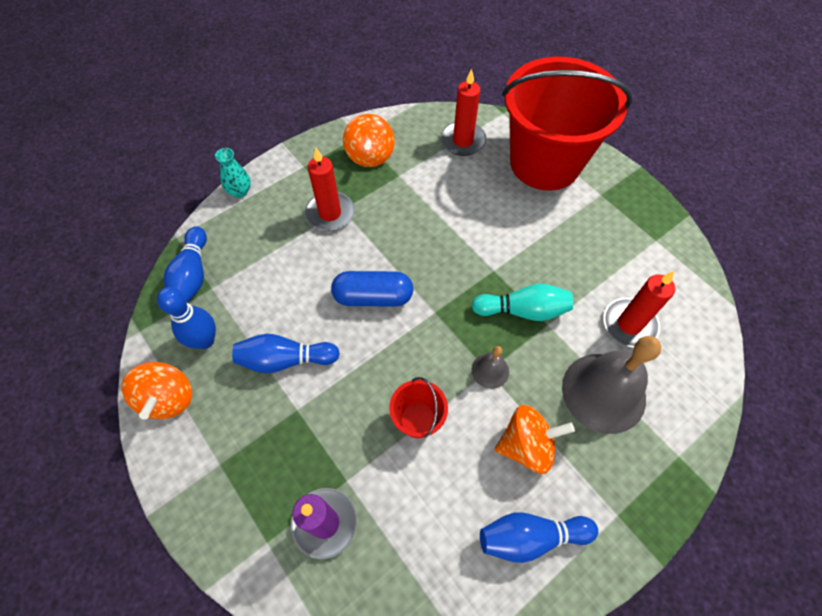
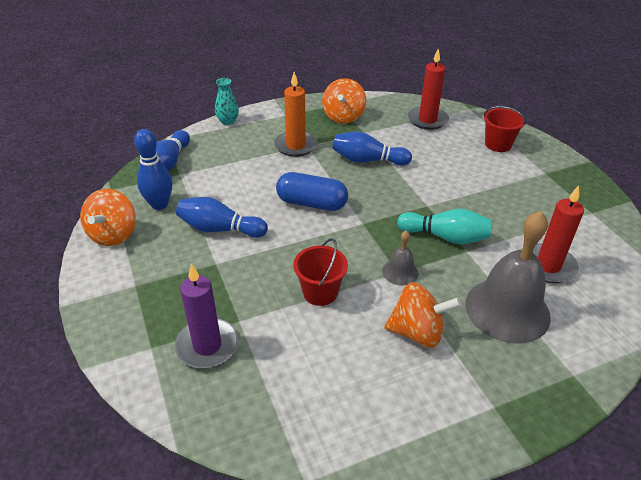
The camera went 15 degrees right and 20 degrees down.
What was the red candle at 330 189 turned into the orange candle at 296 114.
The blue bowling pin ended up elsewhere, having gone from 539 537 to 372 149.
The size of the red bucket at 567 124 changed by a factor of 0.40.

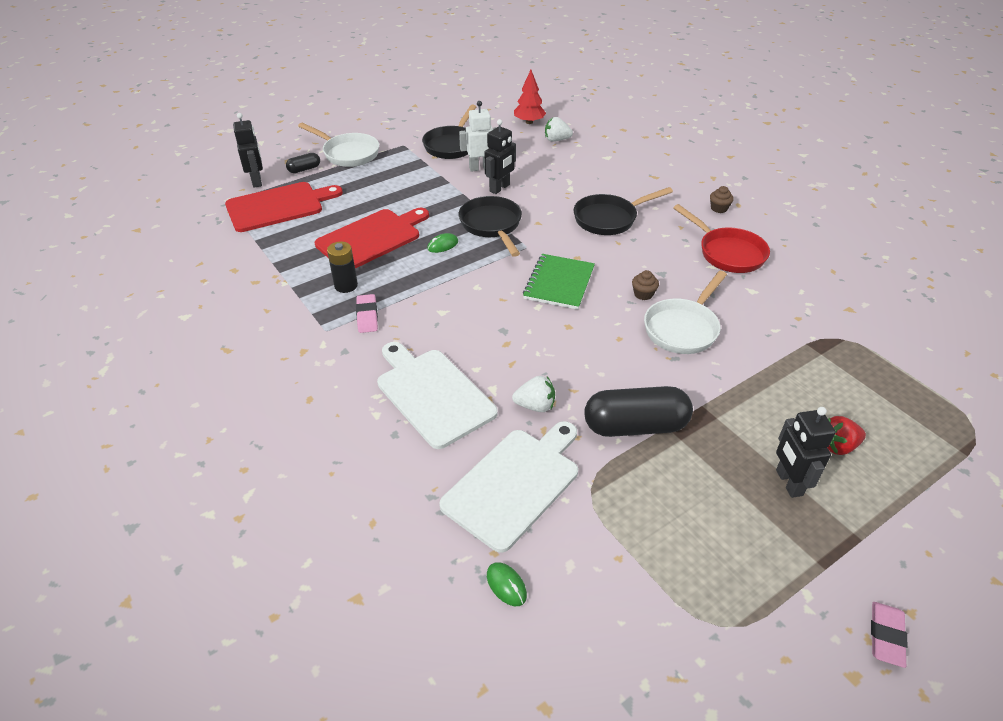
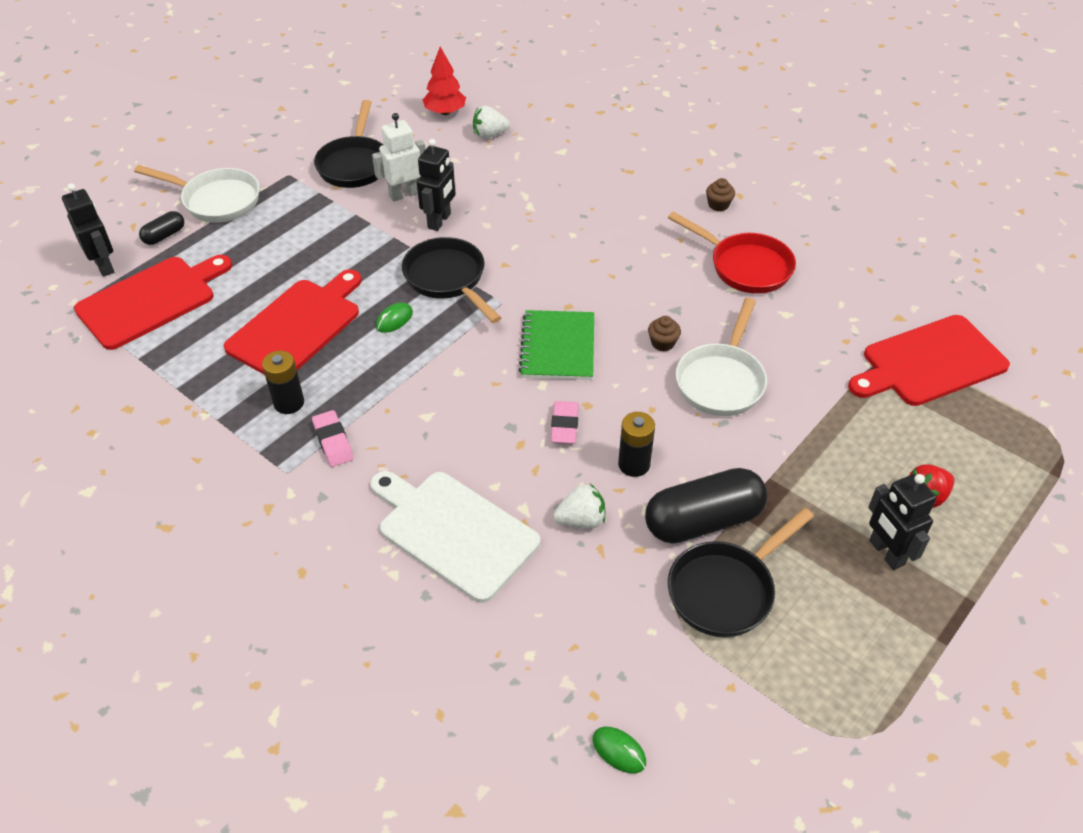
The camera went 15 degrees left and 5 degrees up.
The second view lost the white cutting board at 508 487.
The black pan ended up elsewhere, having gone from 623 211 to 741 572.
The pink eraser ended up elsewhere, having gone from 889 635 to 565 422.
The second view gained the black battery at 636 444.
The second view gained the red cutting board at 929 360.

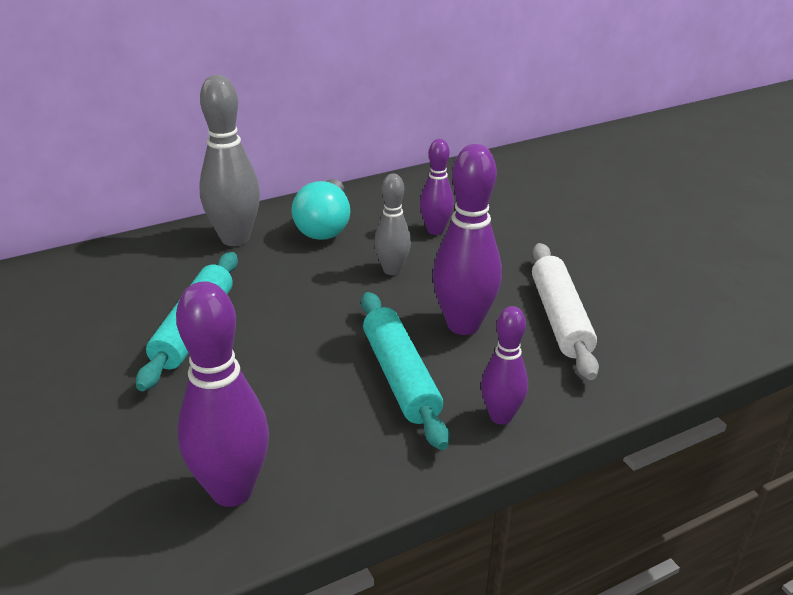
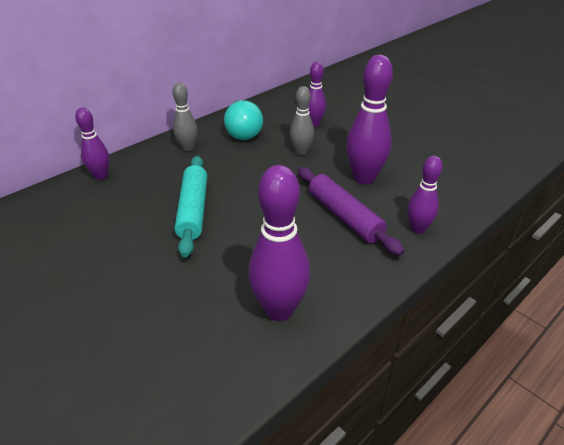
The camera went 15 degrees left and 5 degrees up.
The size of the grey bowling pin at 229 160 changed by a factor of 0.60.
What was the turquoise rolling pin at 405 371 turned into the purple rolling pin at 351 211.
The second view lost the white rolling pin at 565 311.
The second view gained the purple bowling pin at 92 144.

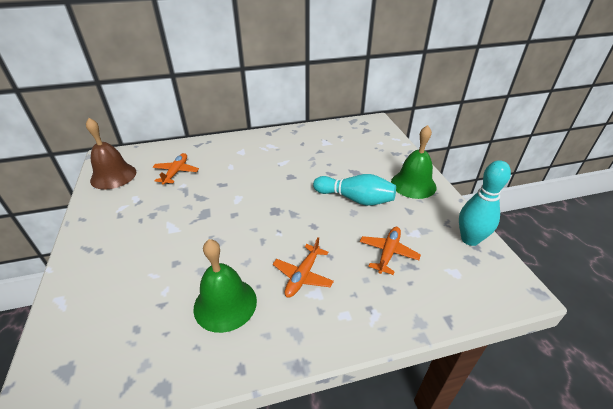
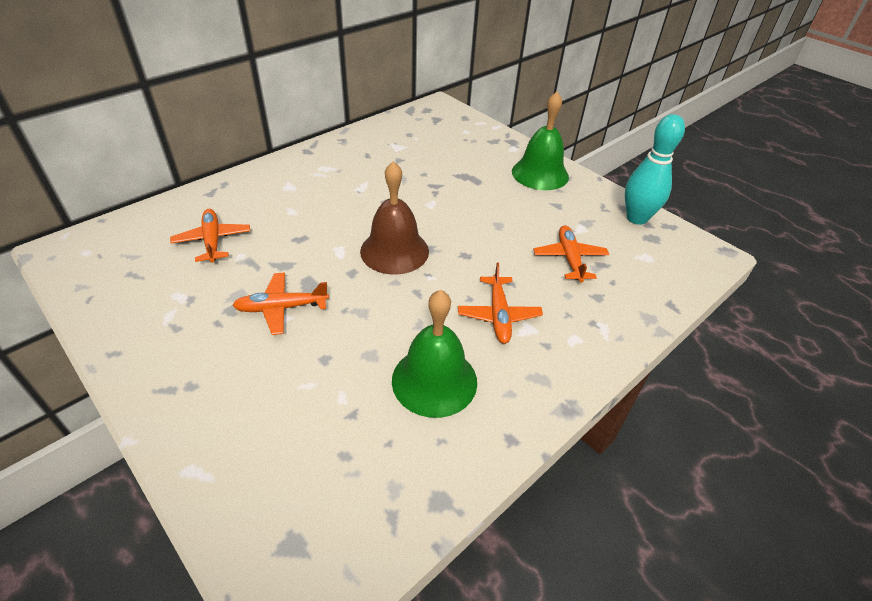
The camera went 30 degrees left and 5 degrees up.
The brown bell ended up elsewhere, having gone from 111 154 to 394 218.
The second view lost the turquoise bowling pin at 354 190.
The second view gained the orange plane at 280 303.

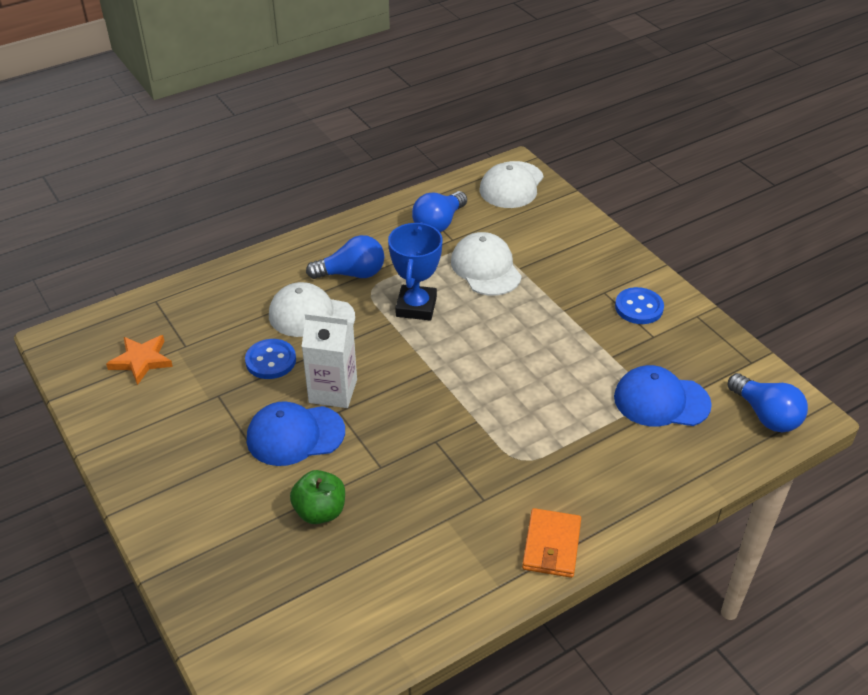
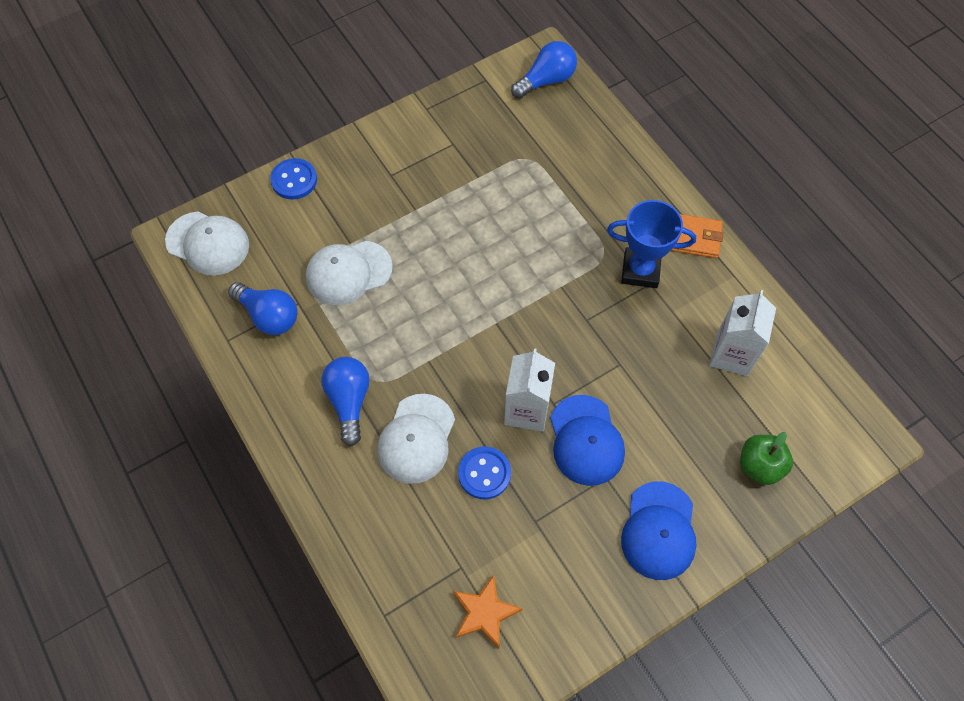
The camera went 90 degrees left and 20 degrees up.
The green apple ended up elsewhere, having gone from 317 497 to 766 458.
The blue trophy ended up elsewhere, having gone from 415 271 to 651 244.
The blue cap ended up elsewhere, having gone from 663 396 to 658 530.
The blue button ended up elsewhere, having gone from 639 305 to 293 178.
The second view gained the white carton at 742 333.

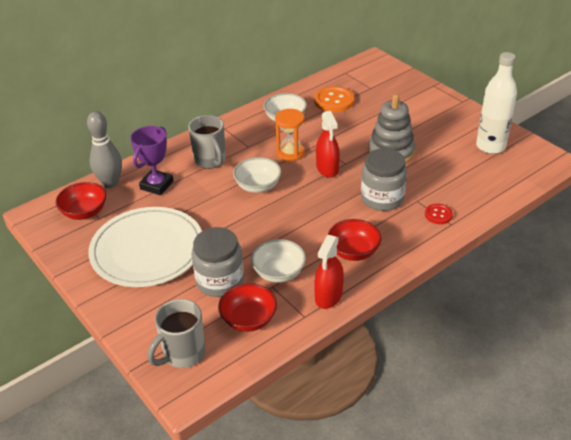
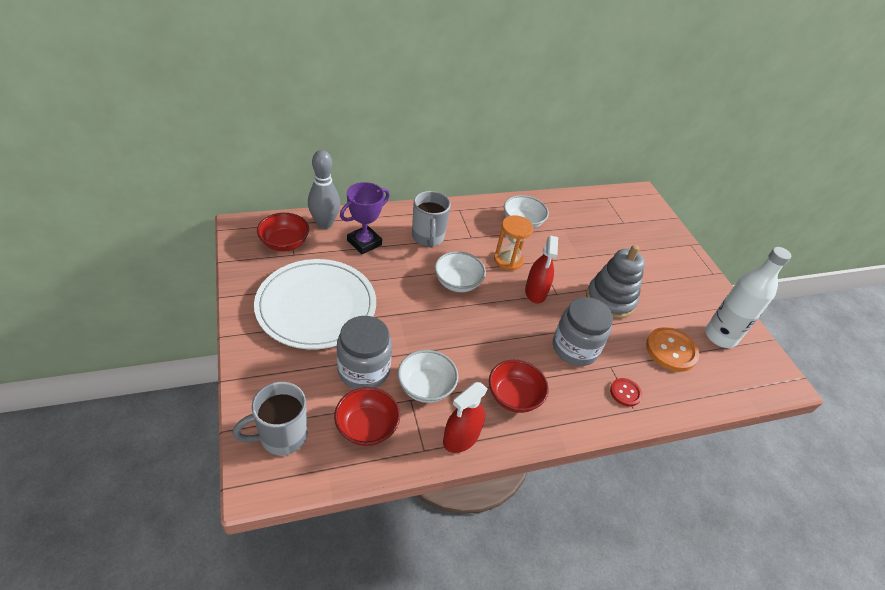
The camera went 15 degrees right and 5 degrees up.
The orange button ended up elsewhere, having gone from 334 99 to 672 349.

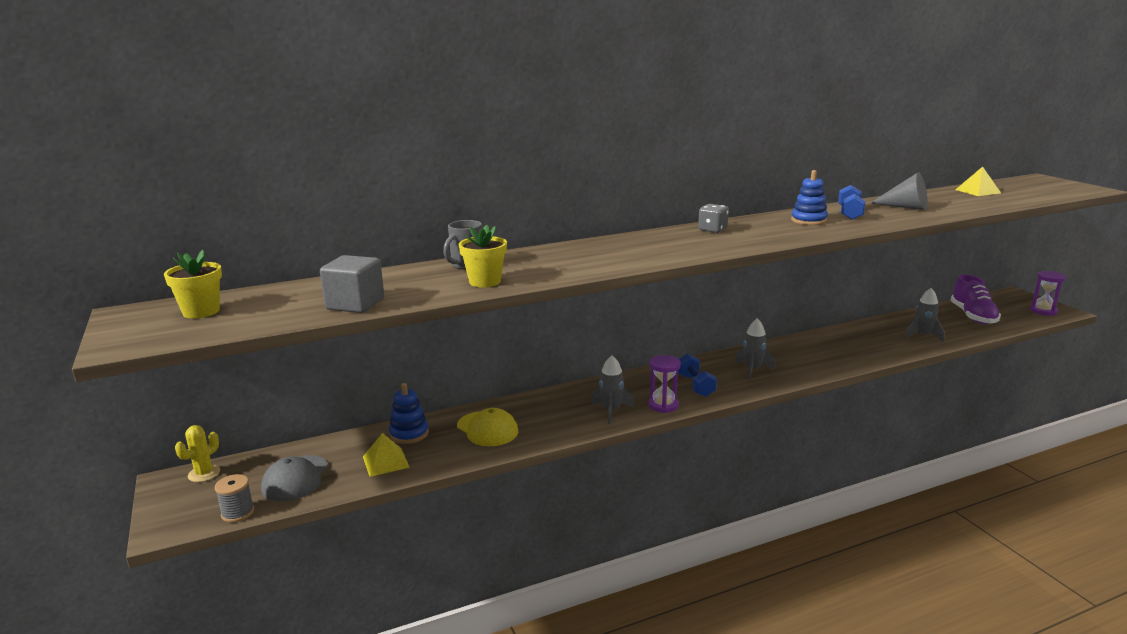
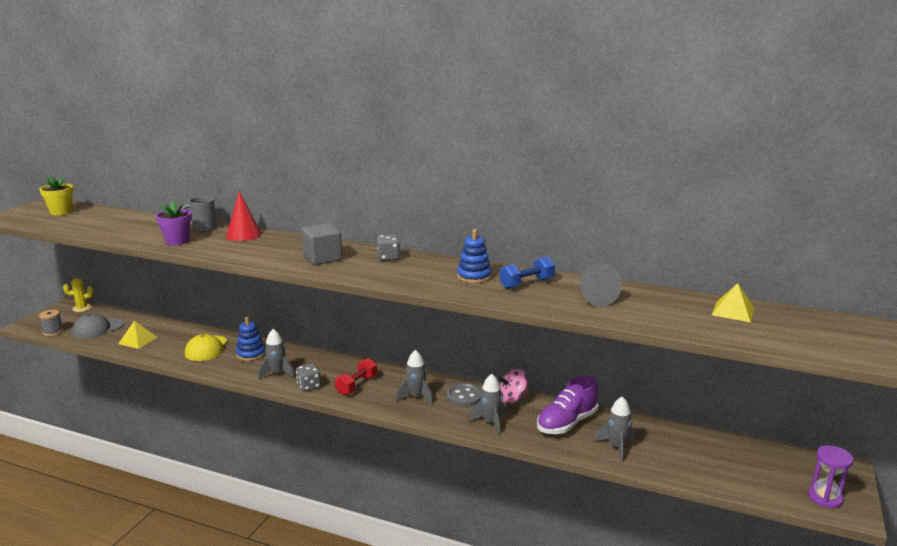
The camera went 45 degrees right and 0 degrees up.
The grey cube ended up elsewhere, having gone from 352 284 to 322 244.
The blue stacking toy ended up elsewhere, having gone from 409 413 to 251 339.
What was the yellow flower pot at 483 256 turned into the purple flower pot at 174 223.
Where the purple hourglass stood at 664 384, the grey dice came to stand at 308 377.
What was the blue dumbbell at 697 375 turned into the red dumbbell at 356 377.
The purple shoe ended up elsewhere, having gone from 976 299 to 567 405.
The second view gained the red cone at 244 216.
The second view gained the grey button at 464 395.
The second view gained the grey rocket at 486 404.
The second view gained the pink spinning top at 512 386.

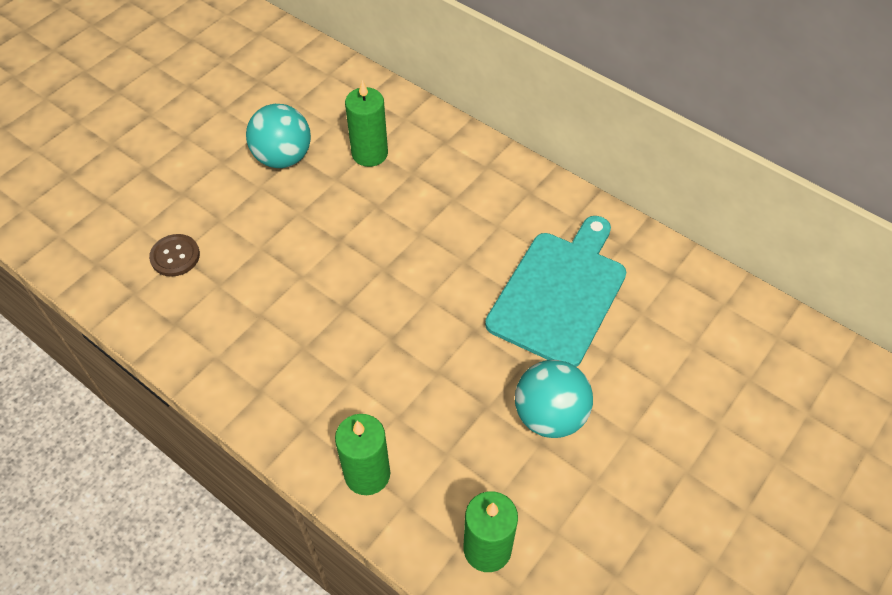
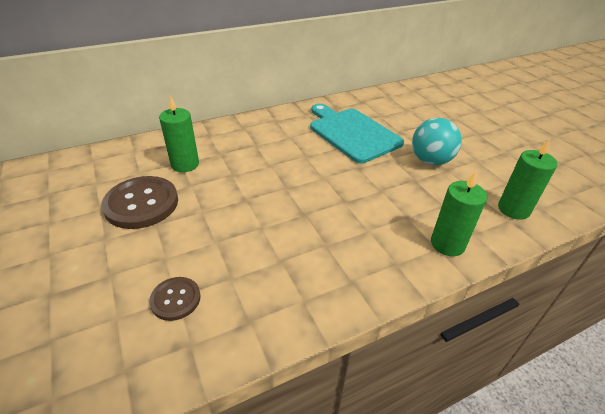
The camera went 65 degrees left and 15 degrees down.
Where the turquoise ball stood at 278 136, the brown button came to stand at 139 202.

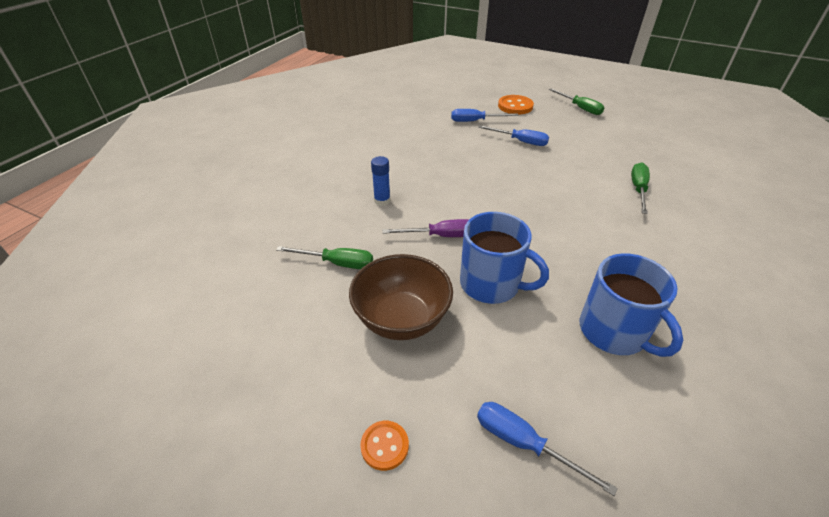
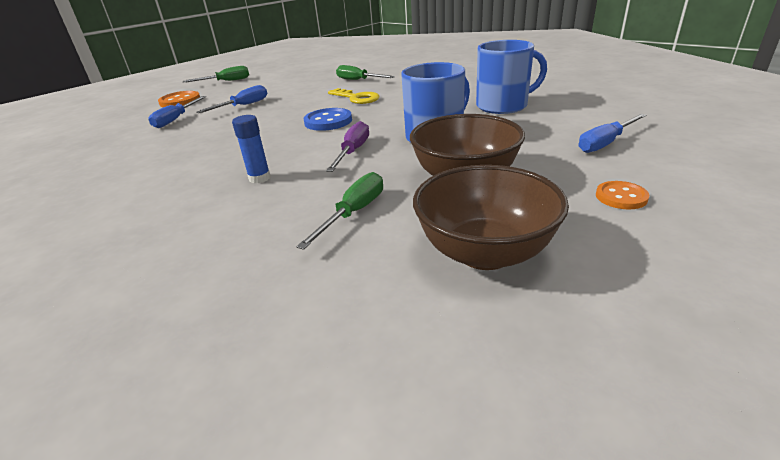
The camera went 70 degrees left and 10 degrees down.
The second view gained the blue button at 328 119.
The second view gained the yellow key at 354 96.
The second view gained the brown bowl at 491 217.

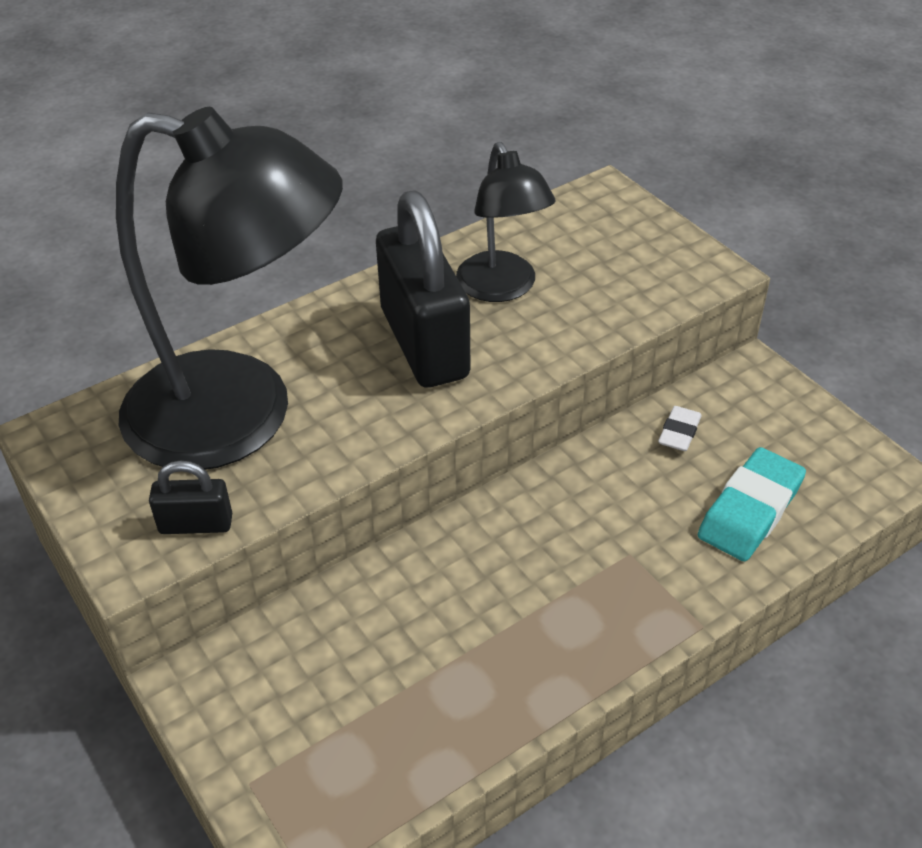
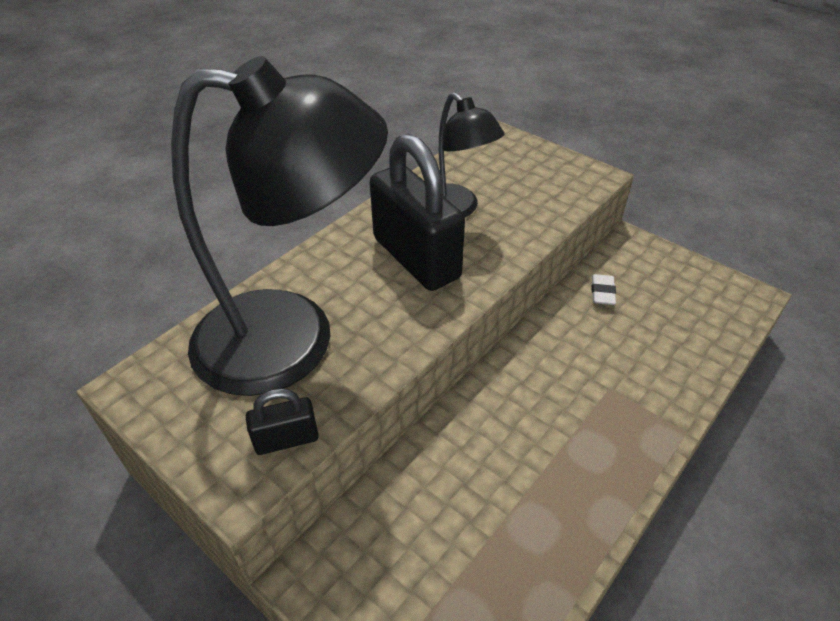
The camera went 15 degrees left and 0 degrees up.
The second view lost the turquoise eraser at 752 504.

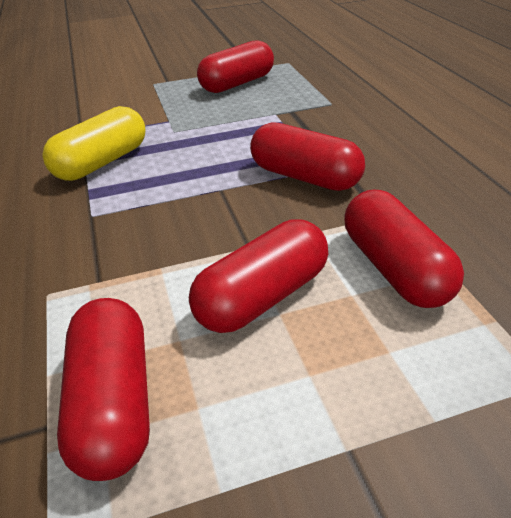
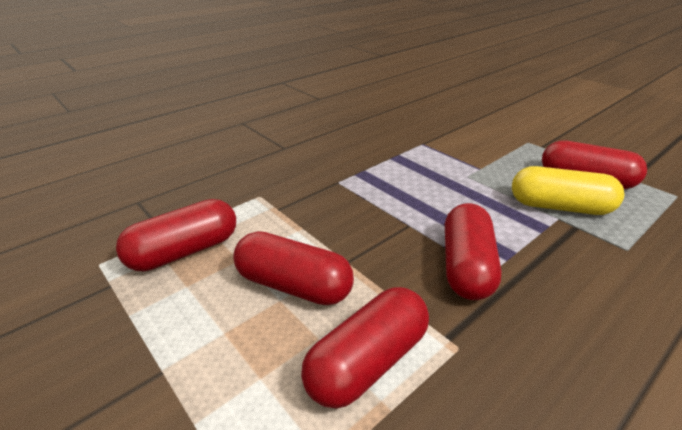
The camera went 65 degrees right and 5 degrees down.
The yellow capsule ended up elsewhere, having gone from 94 143 to 568 190.

